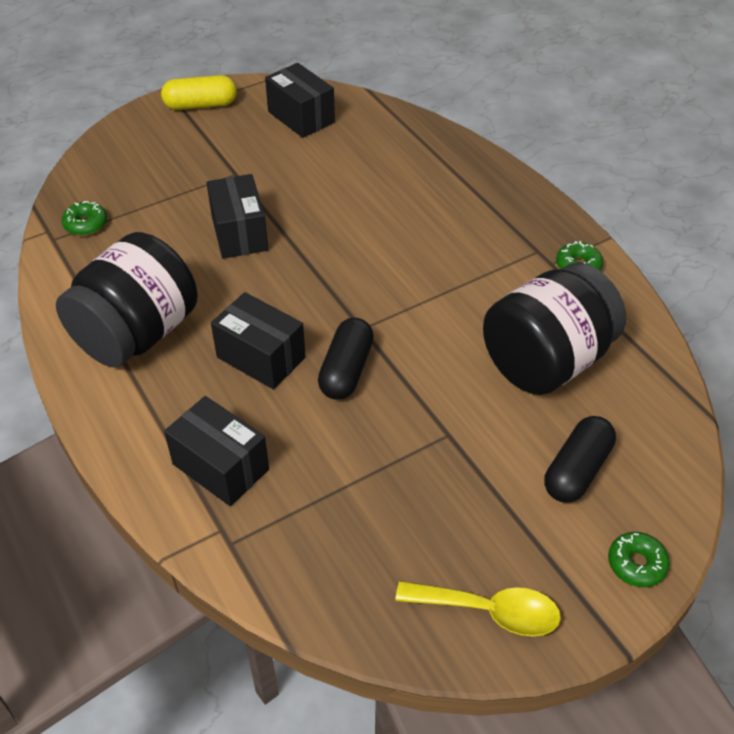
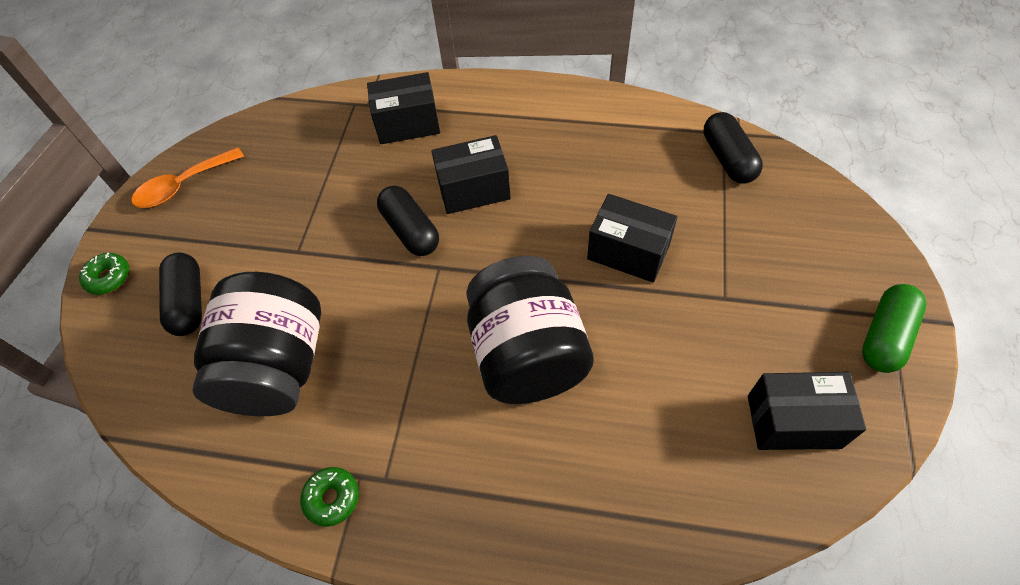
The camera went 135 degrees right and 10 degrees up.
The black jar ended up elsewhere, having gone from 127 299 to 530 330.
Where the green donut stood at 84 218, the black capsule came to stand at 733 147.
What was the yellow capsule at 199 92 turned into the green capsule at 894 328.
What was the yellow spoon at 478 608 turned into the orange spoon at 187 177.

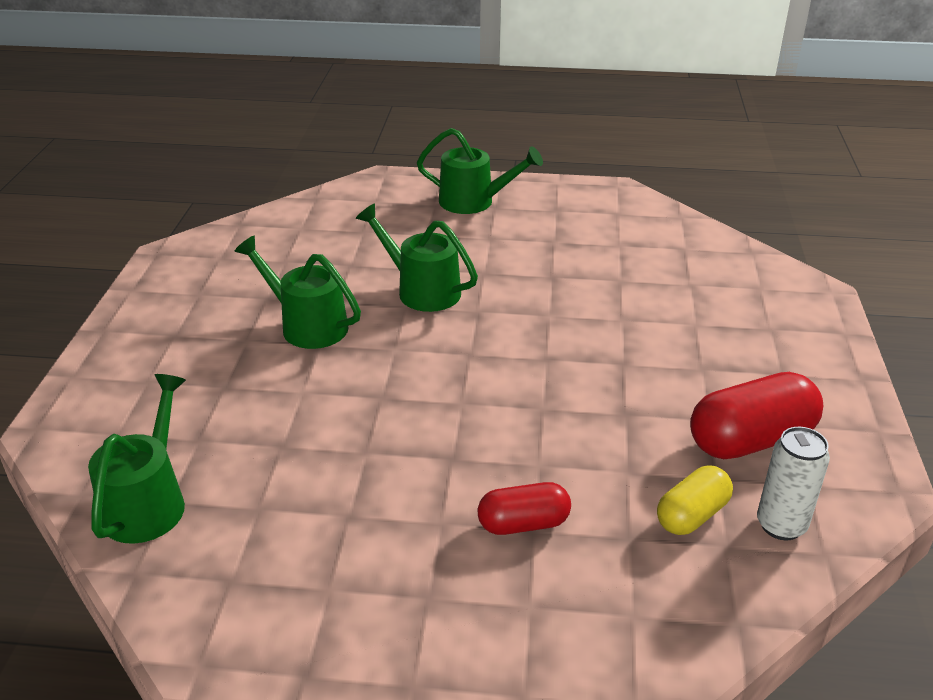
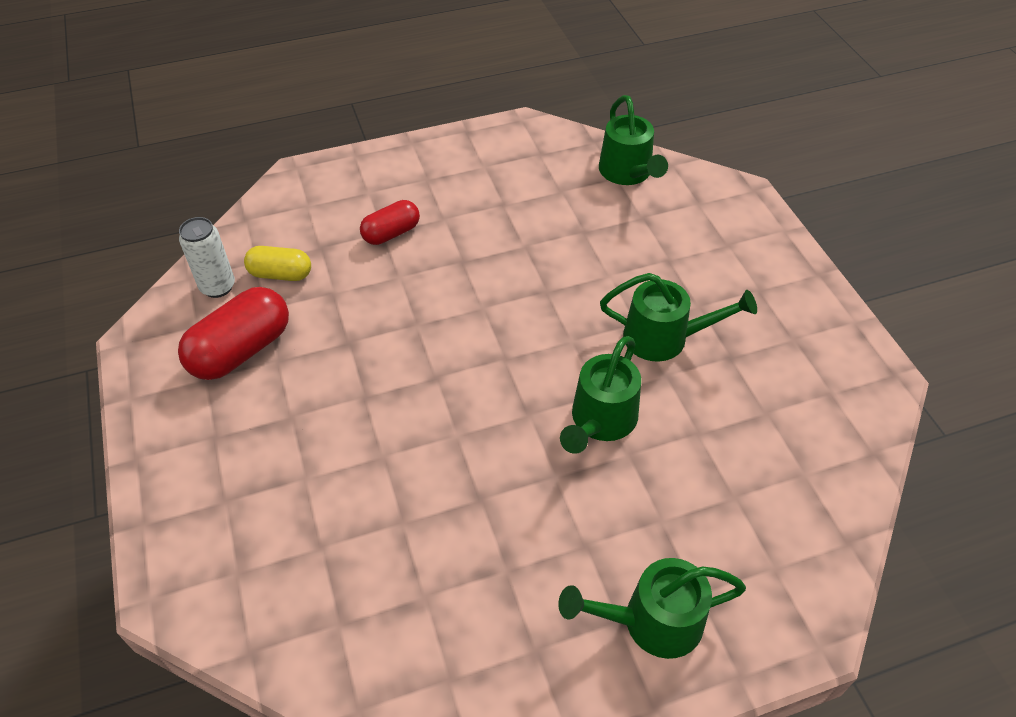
The camera went 155 degrees right and 15 degrees up.
The green watering can at 417 258 ended up facing another way, 105 degrees clockwise from before.
The yellow capsule at 695 500 ended up facing another way, 75 degrees clockwise from before.

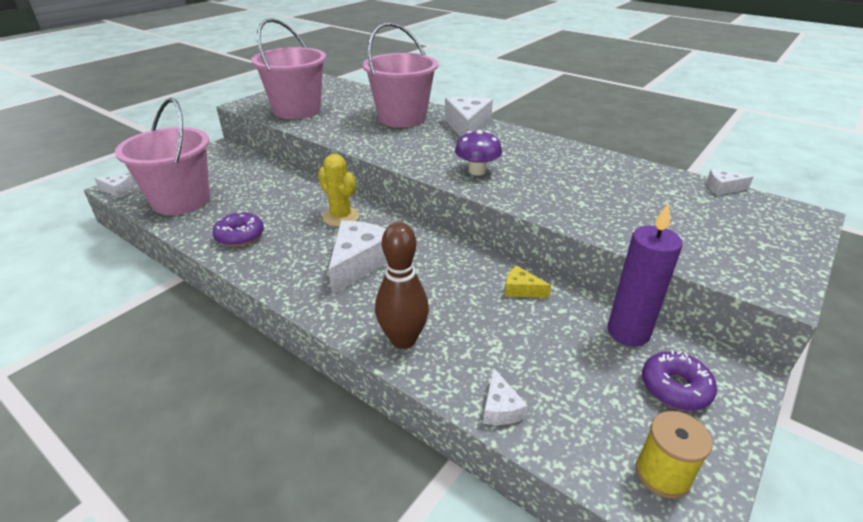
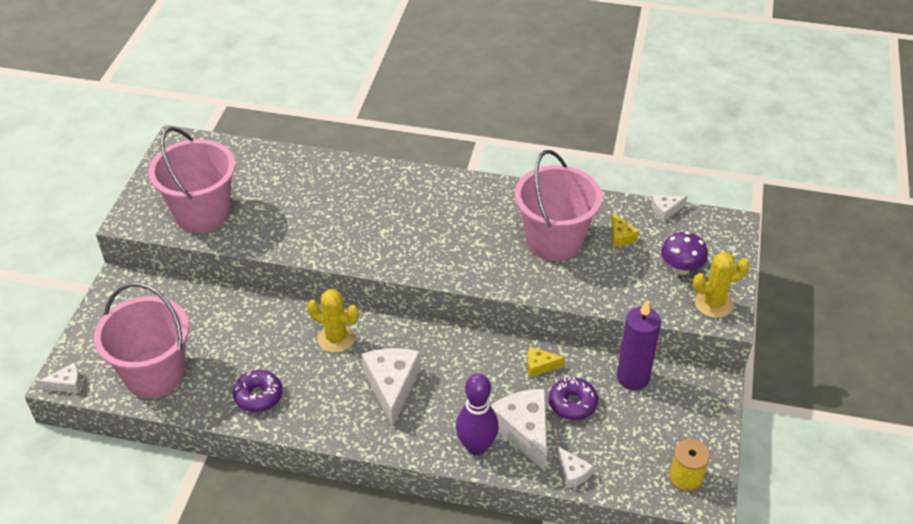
The camera went 25 degrees left and 10 degrees up.
The pink bucket ended up elsewhere, having gone from 400 75 to 558 205.
What was the brown bowling pin at 402 285 turned into the purple bowling pin at 477 414.
The white cheese ended up elsewhere, having gone from 469 116 to 518 430.
The purple mushroom ended up elsewhere, having gone from 478 152 to 684 253.
The purple donut ended up elsewhere, having gone from 679 380 to 573 398.
The second view gained the yellow cheese at 625 230.
The second view gained the yellow cactus at 721 285.

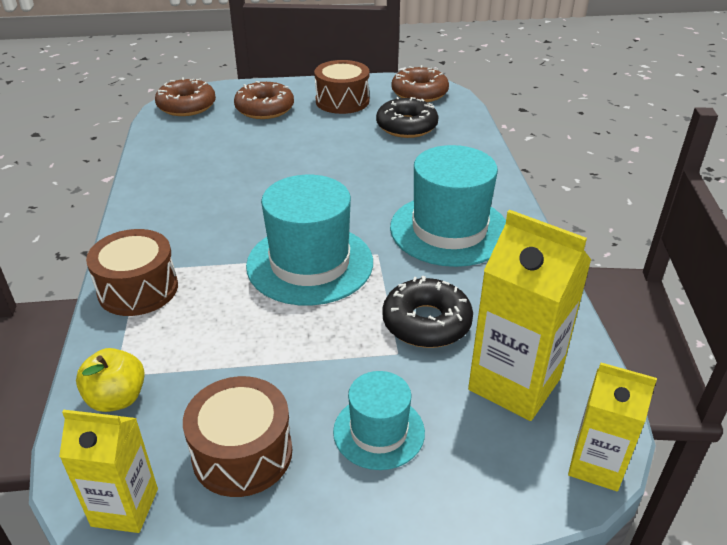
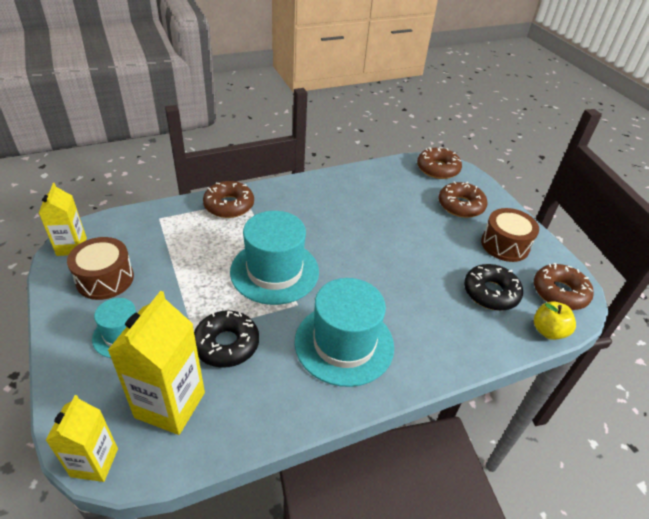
The camera went 70 degrees right and 5 degrees up.
The yellow apple ended up elsewhere, having gone from 110 380 to 555 320.
Where the brown drum stood at 132 272, the brown donut came to stand at 228 199.

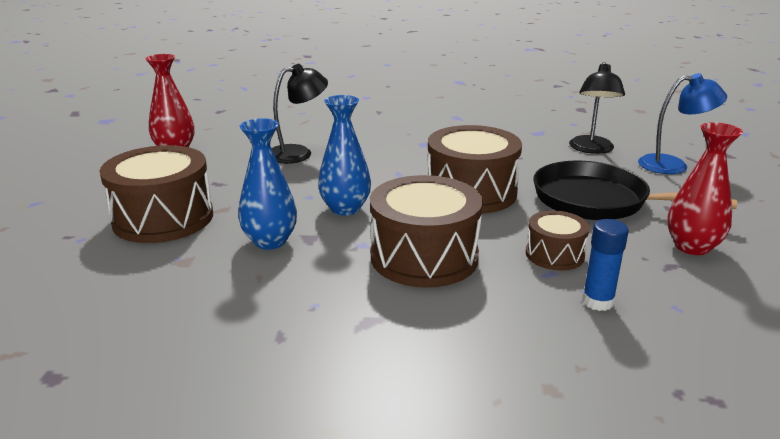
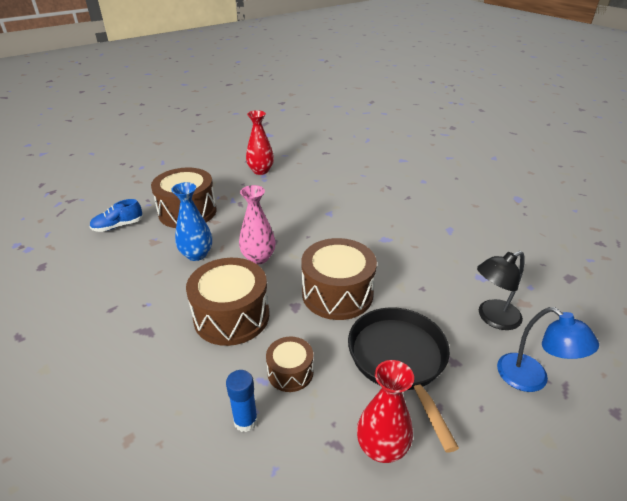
The camera went 50 degrees right and 10 degrees up.
The second view lost the black lamp at 300 114.
What was the blue vase at 344 155 turned into the pink vase at 257 224.
The second view gained the blue shoe at 116 215.

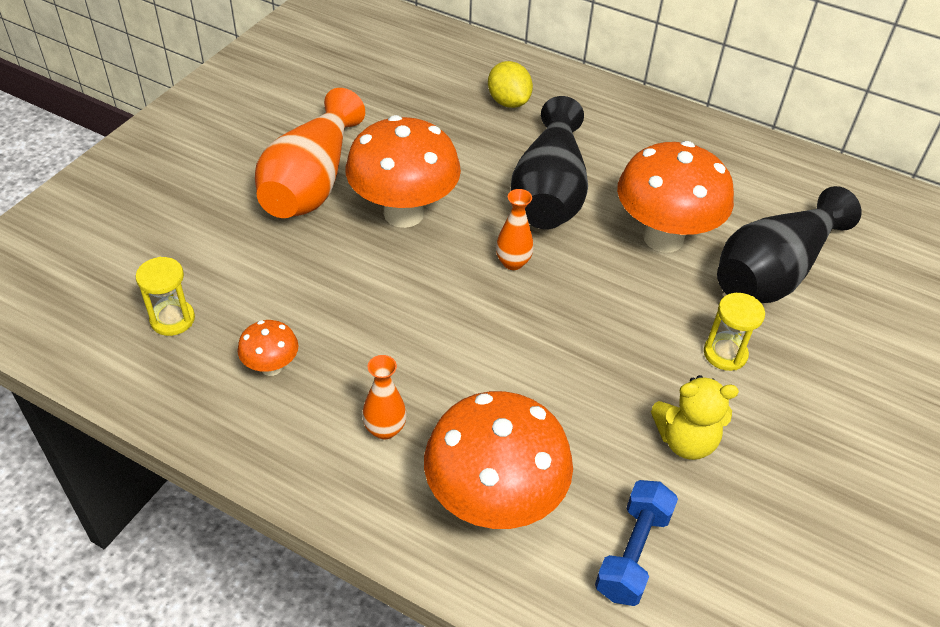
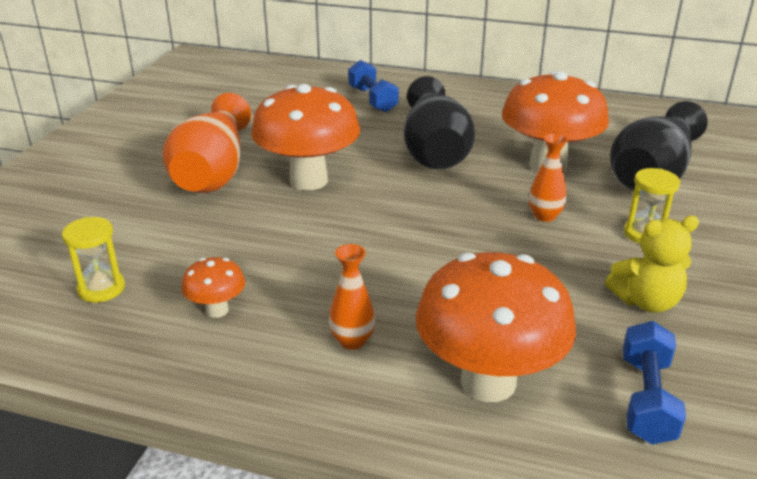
The camera went 10 degrees left and 15 degrees down.
Where the yellow lemon stood at 510 84, the blue dumbbell came to stand at 373 86.
The orange vase ended up elsewhere, having gone from 515 229 to 548 177.

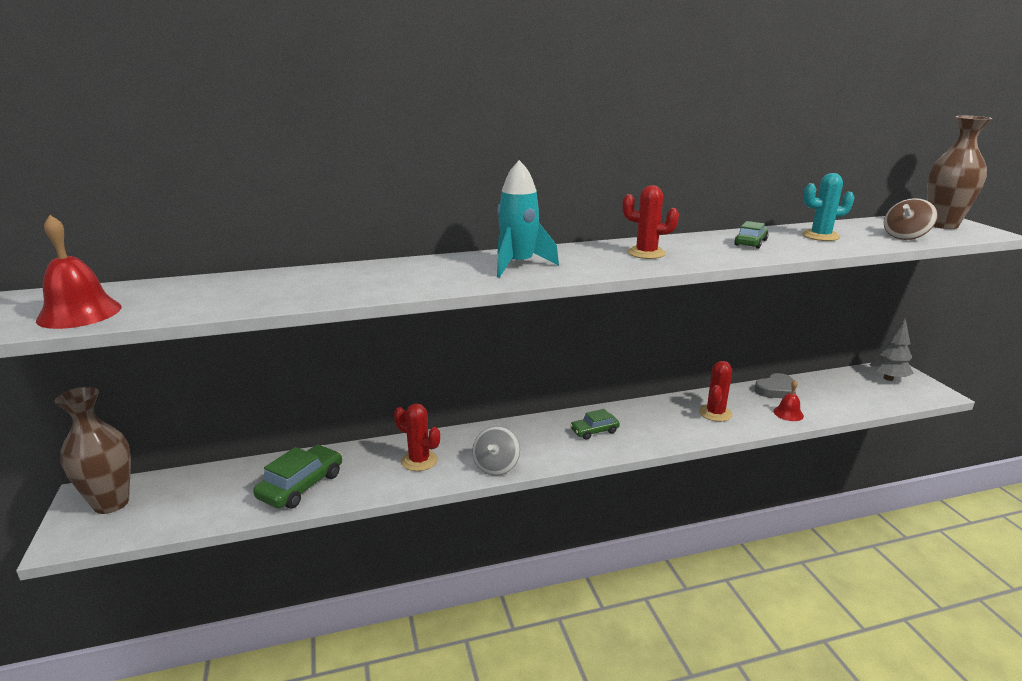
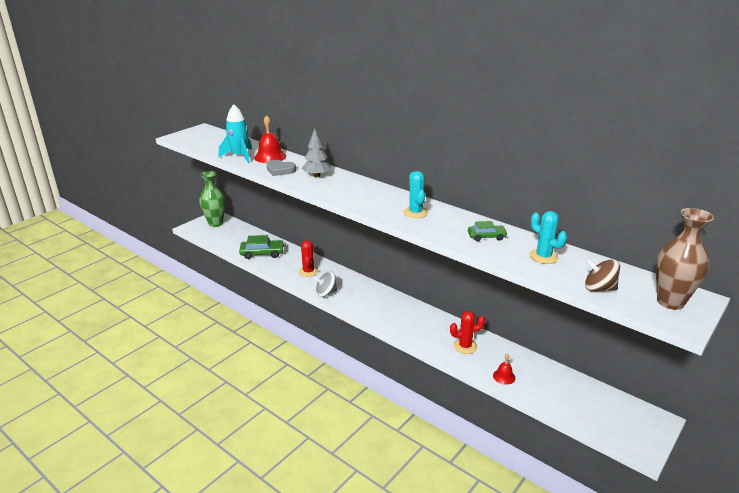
The camera went 55 degrees right and 5 degrees up.
The red bell ended up elsewhere, having gone from 79 272 to 270 139.
What was the brown vase at 92 450 turned into the green vase at 212 199.
The turquoise rocket ended up elsewhere, having gone from 528 218 to 235 134.
The second view lost the green car at 595 424.
What was the red cactus at 651 222 turned into the turquoise cactus at 415 194.
The grey heart ended up elsewhere, having gone from 775 385 to 281 168.
The grey tree ended up elsewhere, having gone from 892 349 to 316 153.

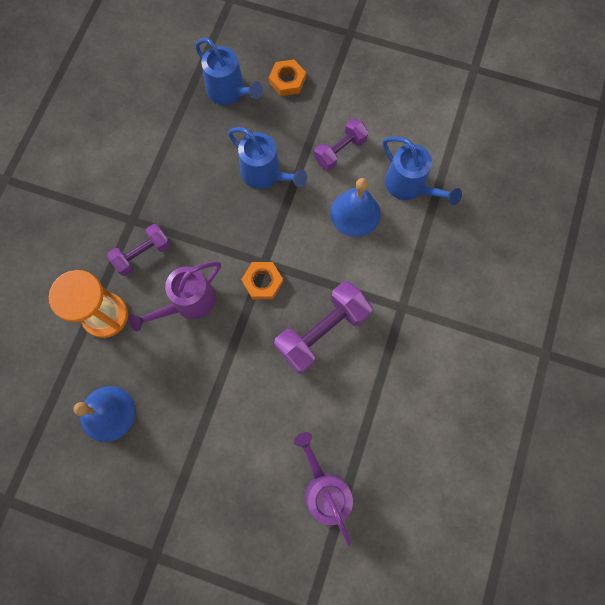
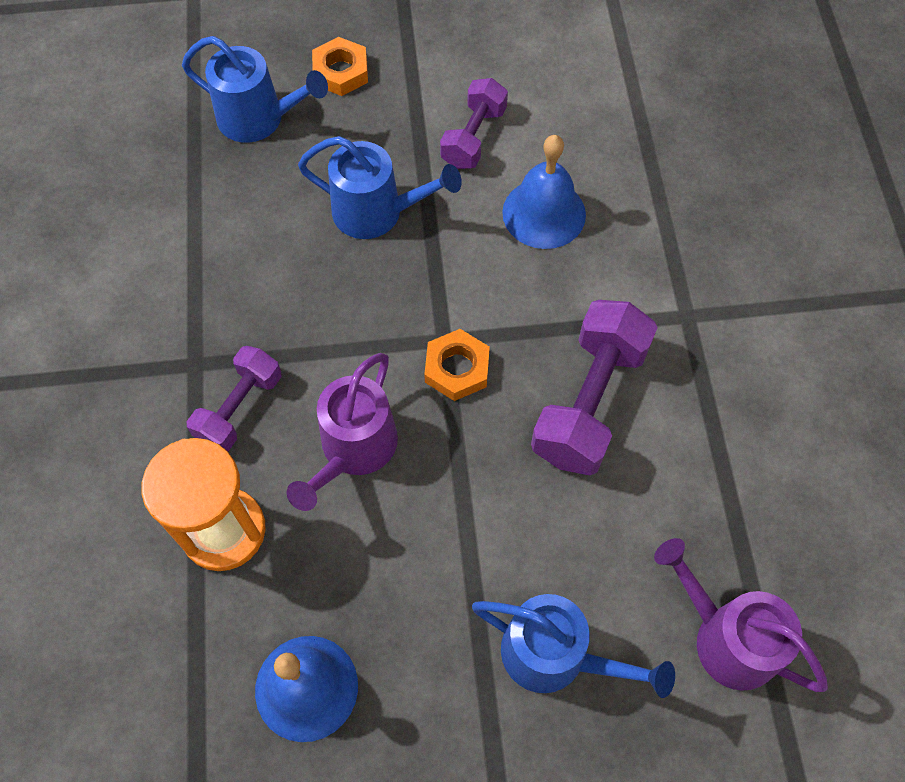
The camera went 25 degrees left and 10 degrees down.
The blue watering can ended up elsewhere, having gone from 422 171 to 573 646.

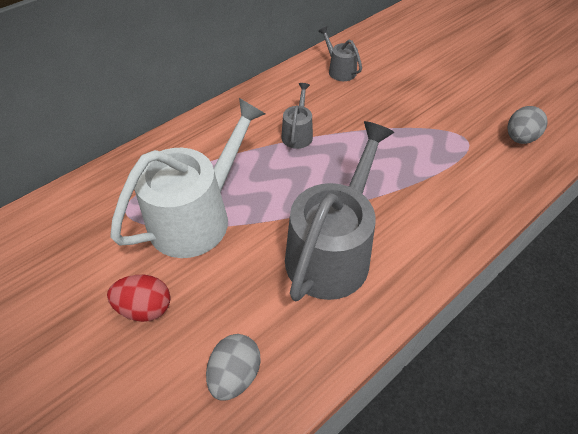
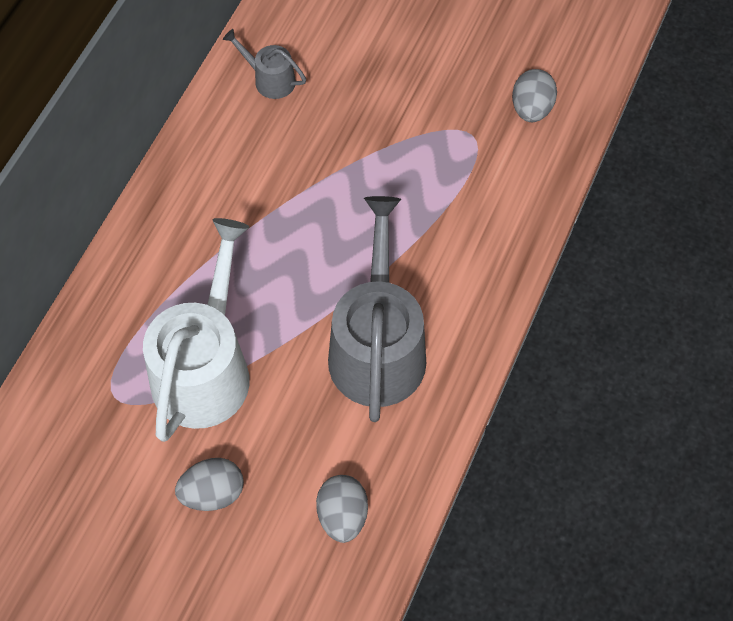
The camera went 25 degrees left and 10 degrees up.
What was the red egg at 139 298 turned into the grey egg at 209 484.
The second view lost the grey watering can at 297 116.

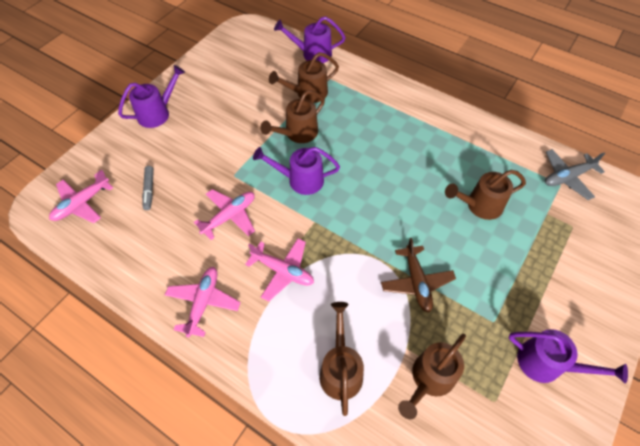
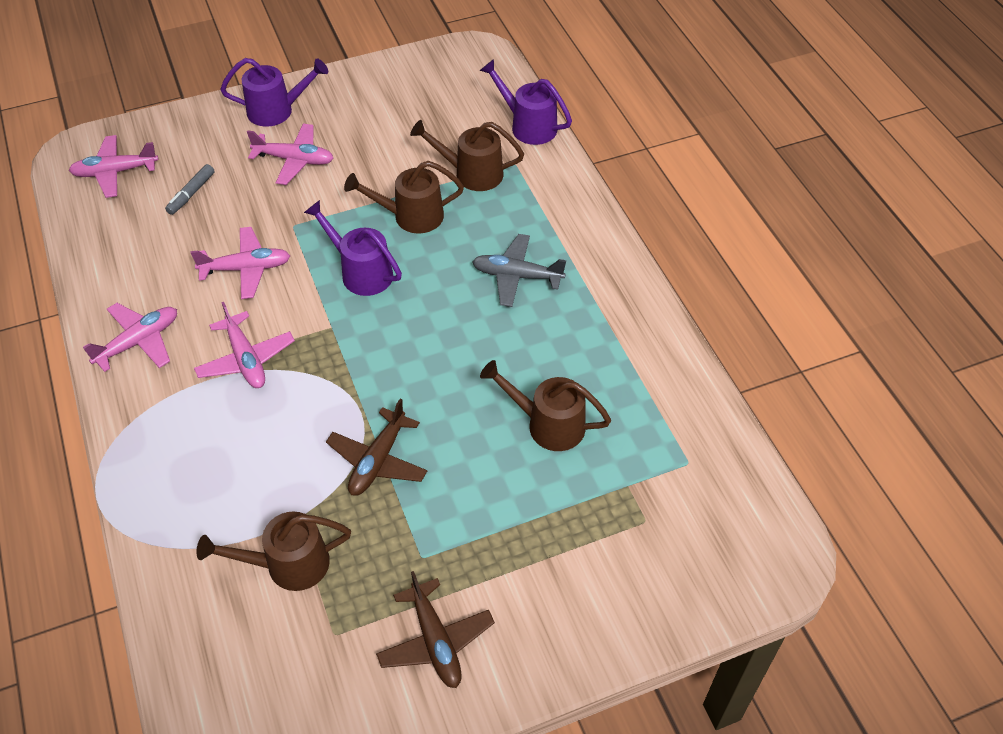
The camera went 35 degrees right and 5 degrees down.
The second view lost the brown watering can at 341 359.
Where the purple watering can stood at 568 356, the brown plane came to stand at 435 629.
The grey plane ended up elsewhere, having gone from 575 174 to 519 270.
The second view gained the pink plane at 290 154.

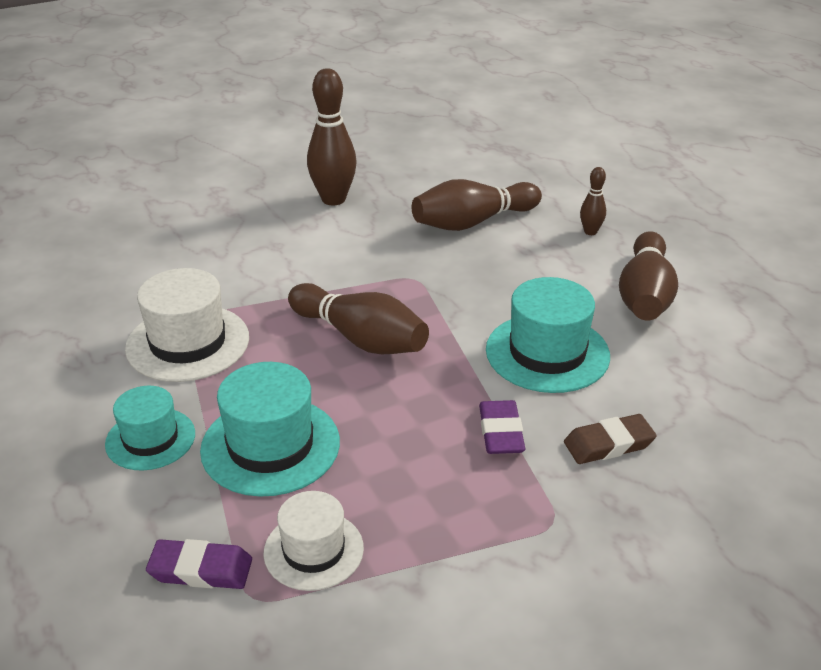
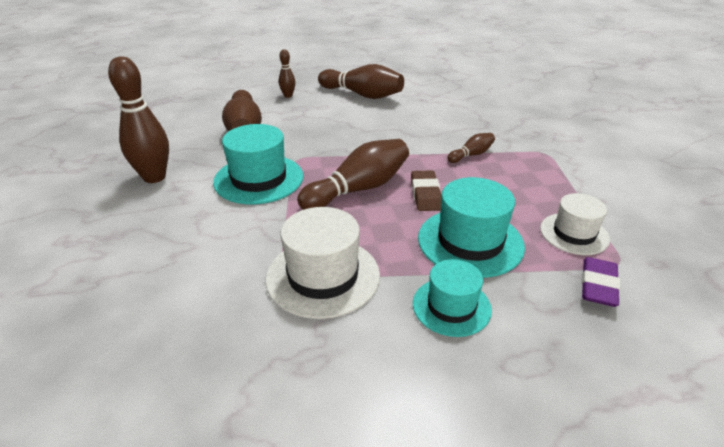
The camera went 75 degrees left and 0 degrees up.
Where the purple eraser stood at 502 427, the brown bowling pin came to stand at 471 148.
The turquoise hat ended up elsewhere, having gone from 548 335 to 258 164.
The brown eraser ended up elsewhere, having gone from 610 439 to 426 190.

